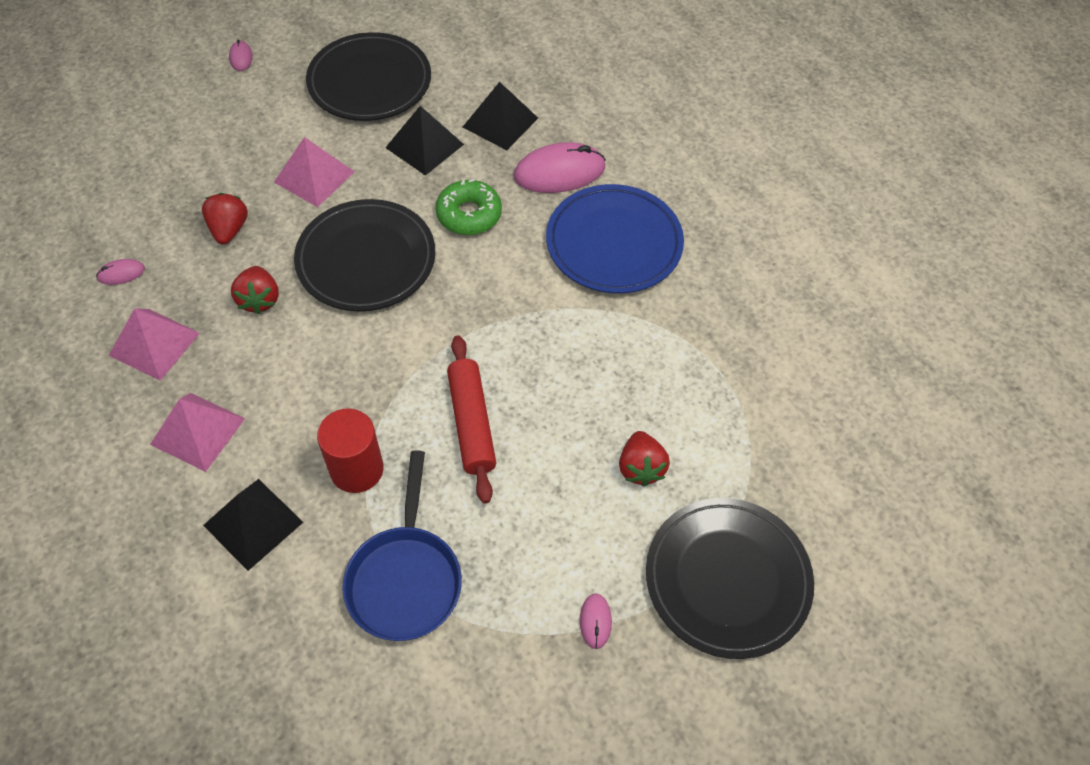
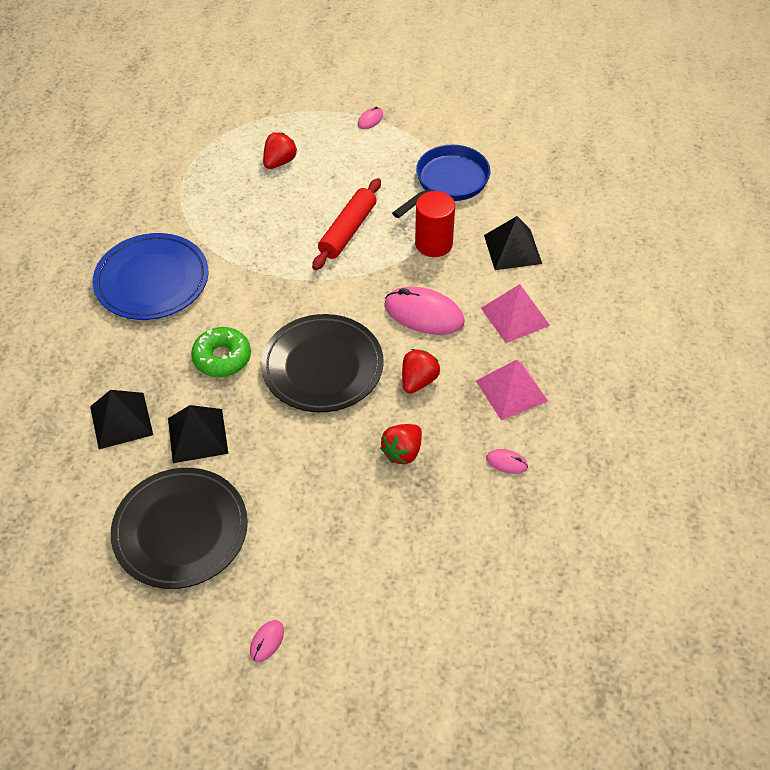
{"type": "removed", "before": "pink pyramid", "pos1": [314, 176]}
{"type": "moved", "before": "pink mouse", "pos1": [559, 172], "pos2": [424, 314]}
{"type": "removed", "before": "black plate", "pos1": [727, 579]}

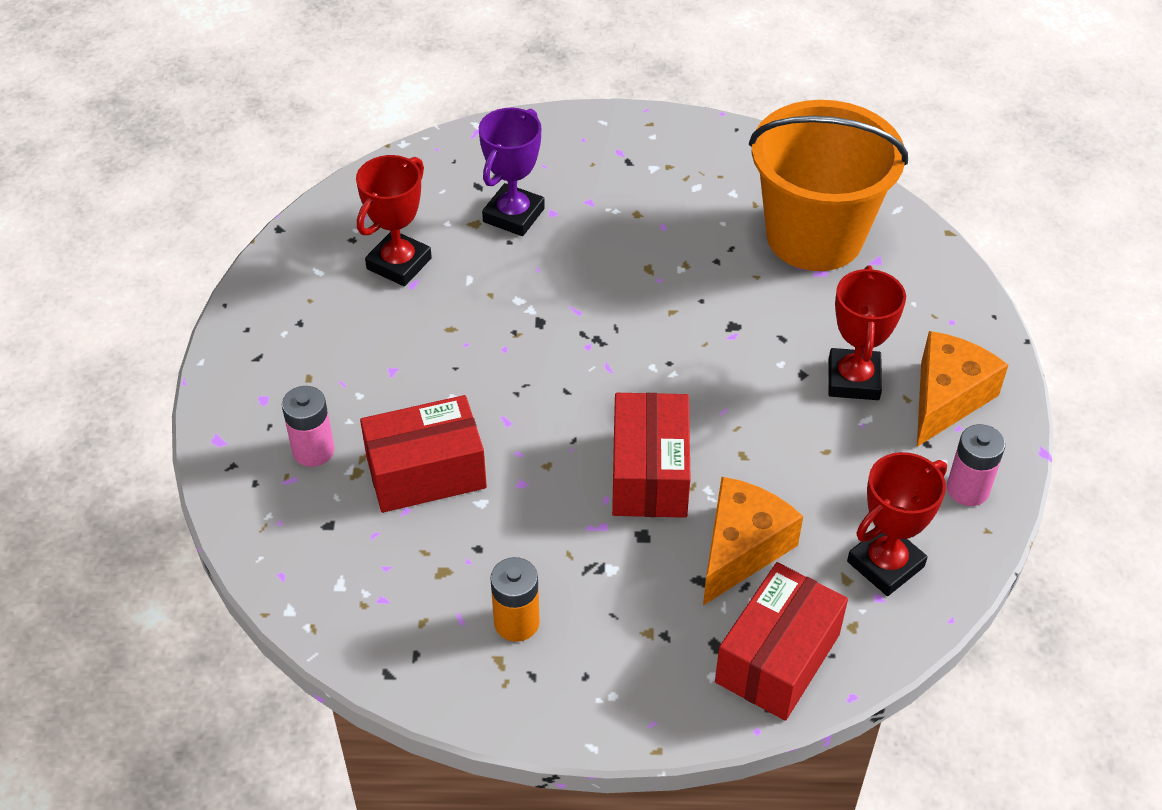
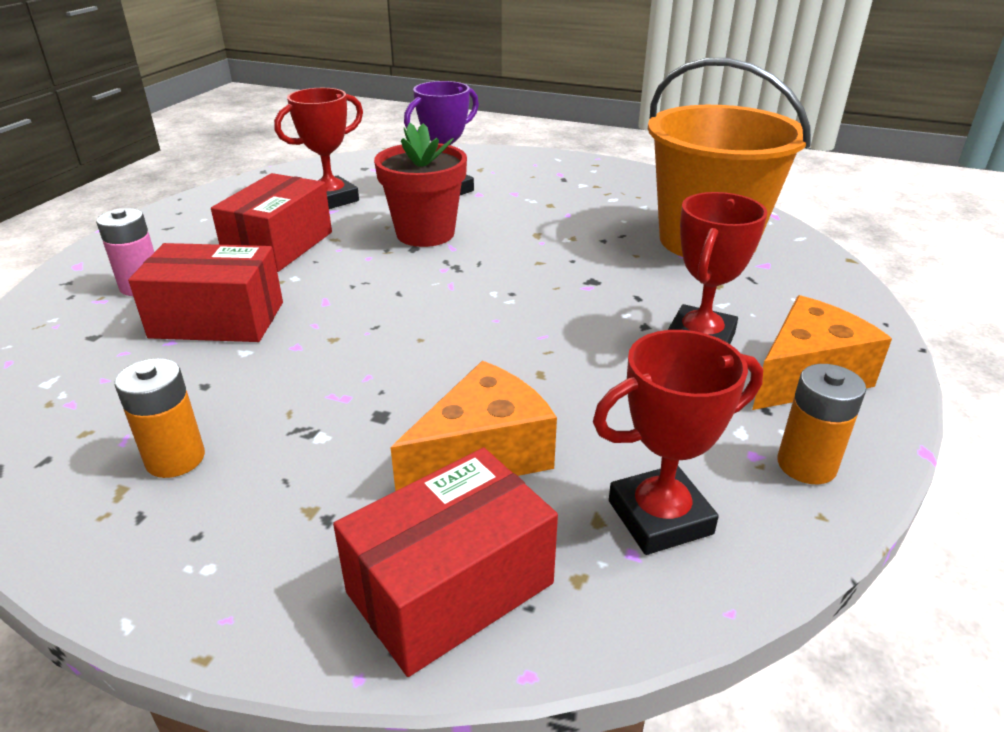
{"type": "moved", "before": "red box", "pos1": [650, 473], "pos2": [279, 246]}
{"type": "recoloured", "before": "pink battery", "after": "orange battery", "pos1": [967, 489], "pos2": [806, 465]}
{"type": "added", "after": "red flower pot", "pos2": [425, 234]}

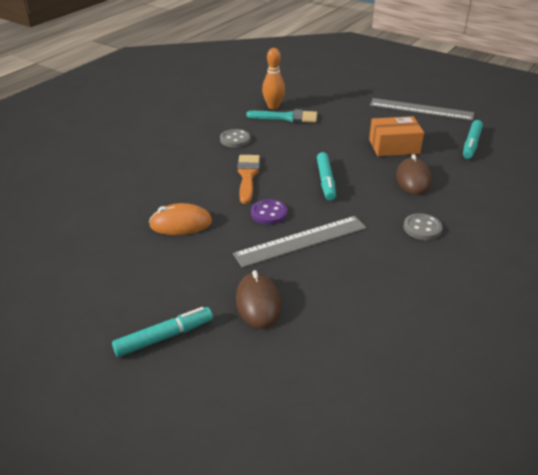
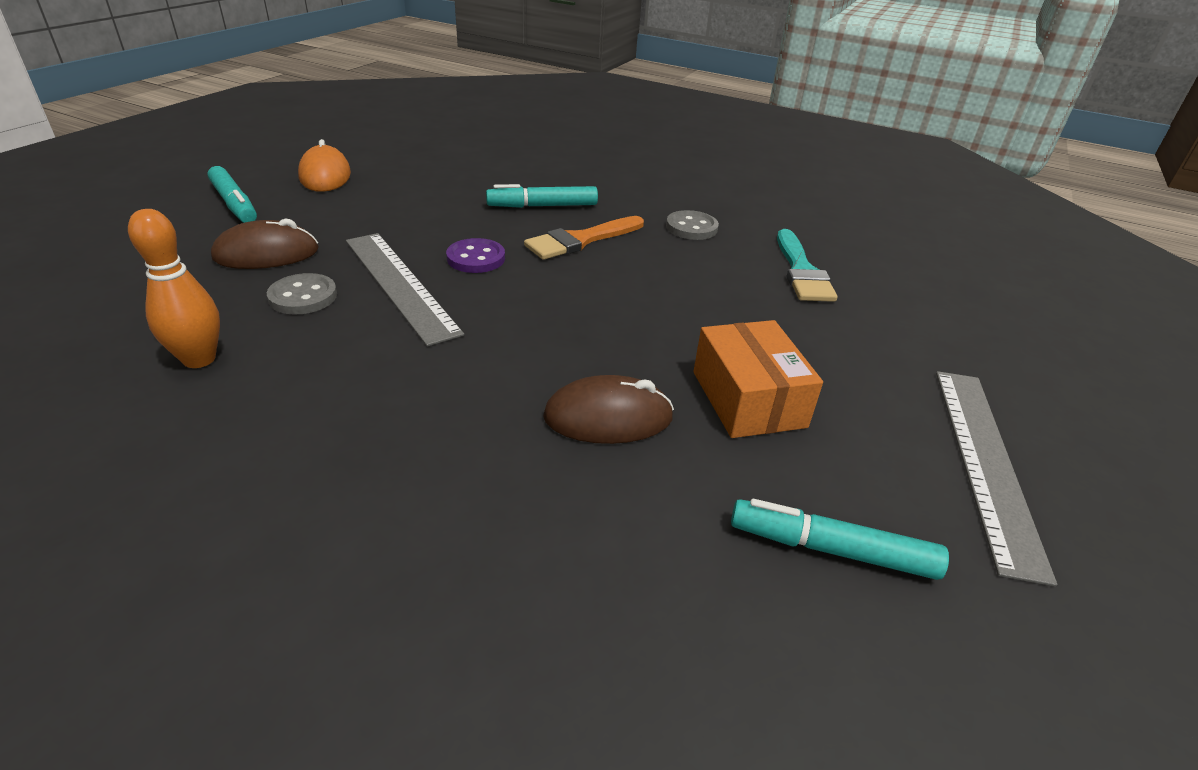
{"type": "moved", "before": "orange mouse", "pos1": [181, 224], "pos2": [325, 175]}
{"type": "turned", "before": "orange brush", "pos1": [247, 176], "pos2": [581, 240], "turn": 150}
{"type": "moved", "before": "orange bowling pin", "pos1": [273, 106], "pos2": [199, 359]}
{"type": "moved", "before": "turquoise marker", "pos1": [326, 181], "pos2": [542, 206]}
{"type": "moved", "before": "grey button", "pos1": [422, 228], "pos2": [303, 296]}

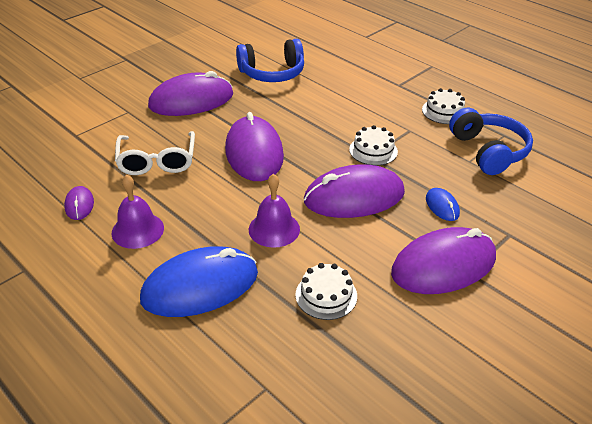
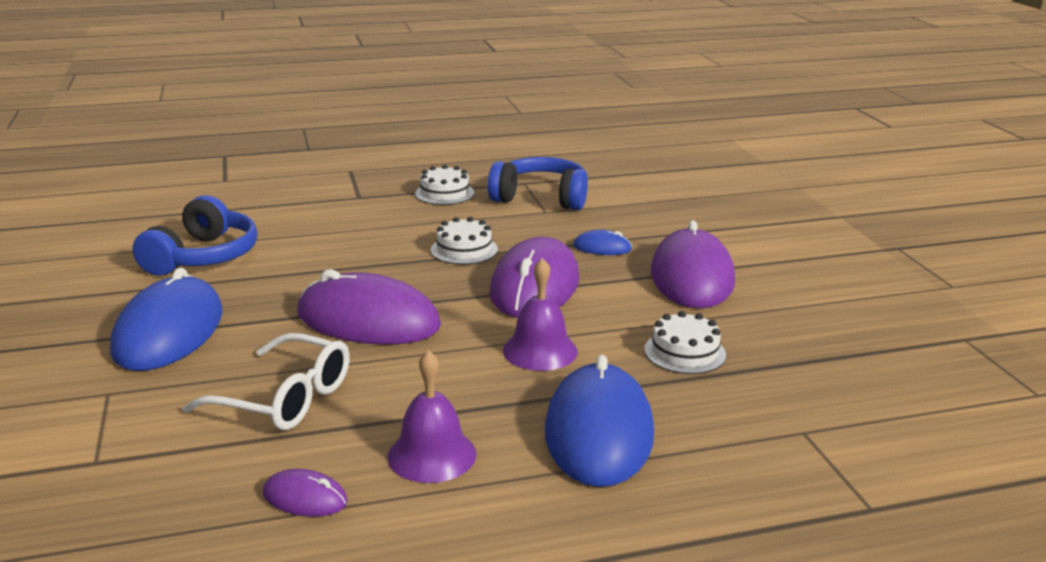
{"type": "recoloured", "before": "purple mouse", "after": "blue mouse", "pos1": [191, 100], "pos2": [169, 331]}

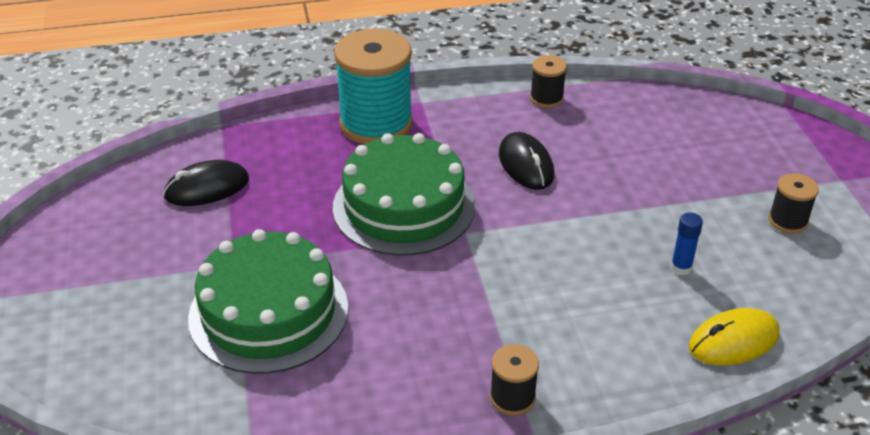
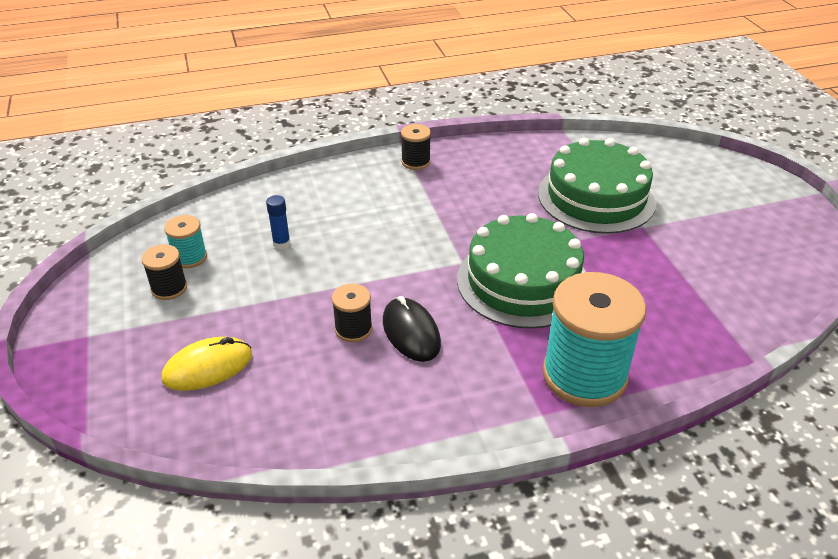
{"type": "removed", "before": "black mouse", "pos1": [207, 188]}
{"type": "moved", "before": "black spool", "pos1": [546, 98], "pos2": [353, 329]}
{"type": "moved", "before": "yellow mouse", "pos1": [733, 341], "pos2": [208, 367]}
{"type": "added", "after": "turquoise spool", "pos2": [190, 257]}

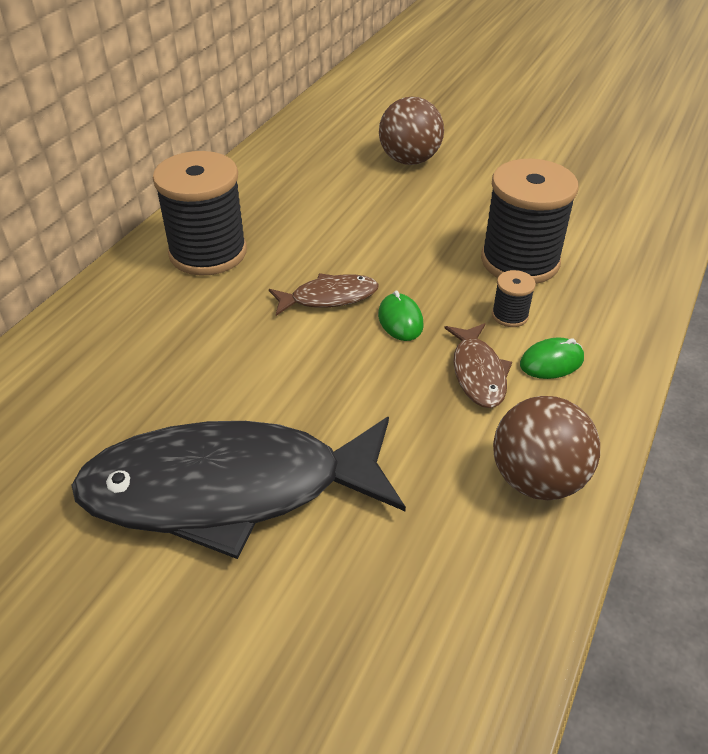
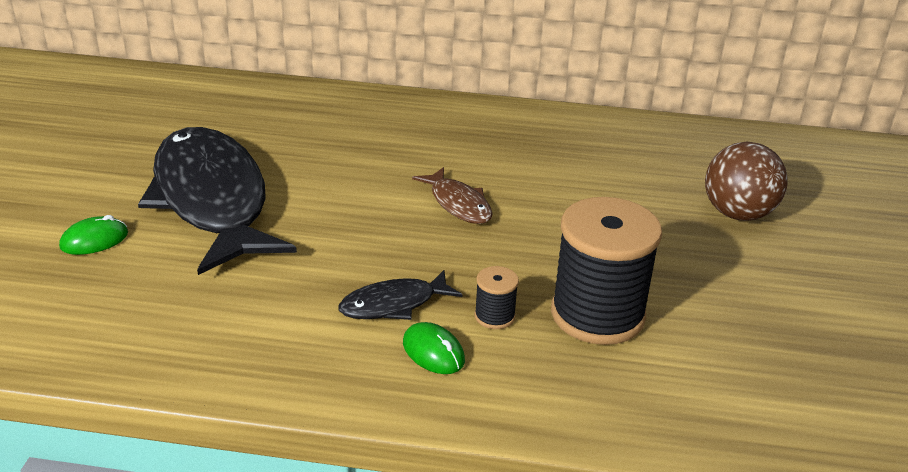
{"type": "removed", "before": "black spool", "pos1": [208, 252]}
{"type": "moved", "before": "green mouse", "pos1": [400, 320], "pos2": [94, 240]}
{"type": "recoloured", "before": "brown fish", "after": "black fish", "pos1": [478, 373], "pos2": [394, 304]}
{"type": "removed", "before": "brown ball", "pos1": [537, 479]}

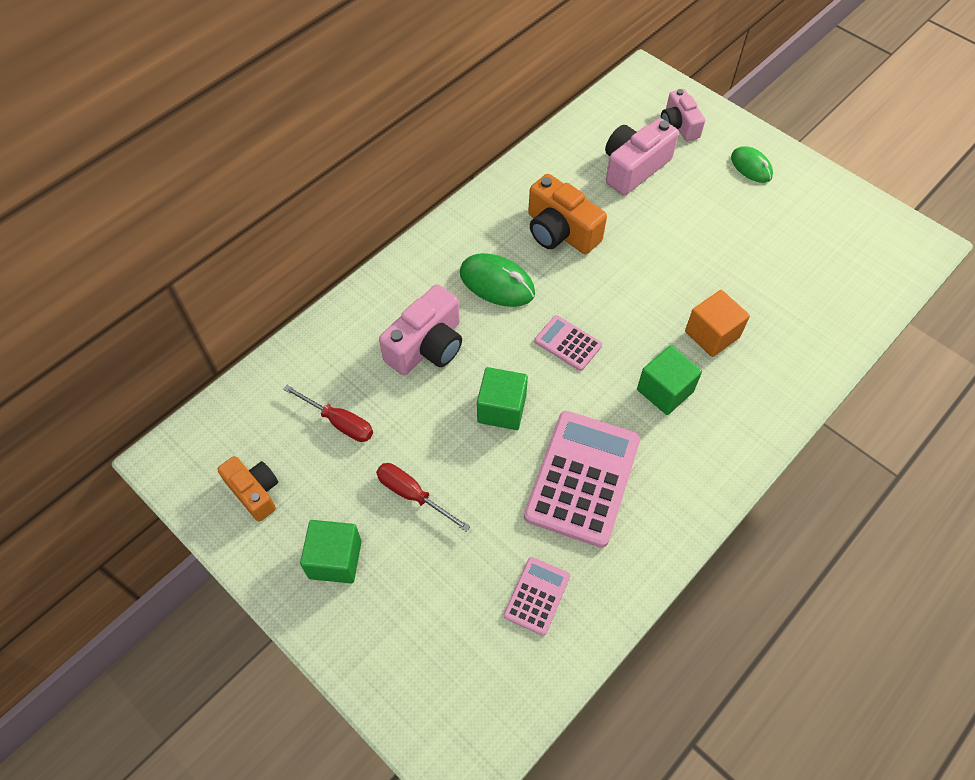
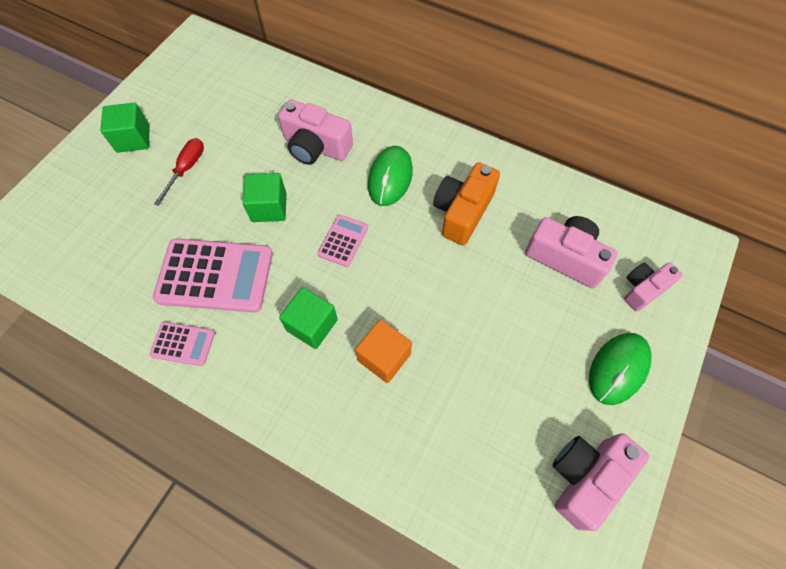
{"type": "removed", "before": "orange camera", "pos1": [255, 492]}
{"type": "removed", "before": "red screwdriver", "pos1": [339, 422]}
{"type": "moved", "before": "pink calculator", "pos1": [537, 596], "pos2": [183, 344]}
{"type": "resized", "before": "green mouse", "pos1": [751, 167], "pos2": [618, 369], "scale": 1.52}
{"type": "added", "after": "pink camera", "pos2": [585, 477]}

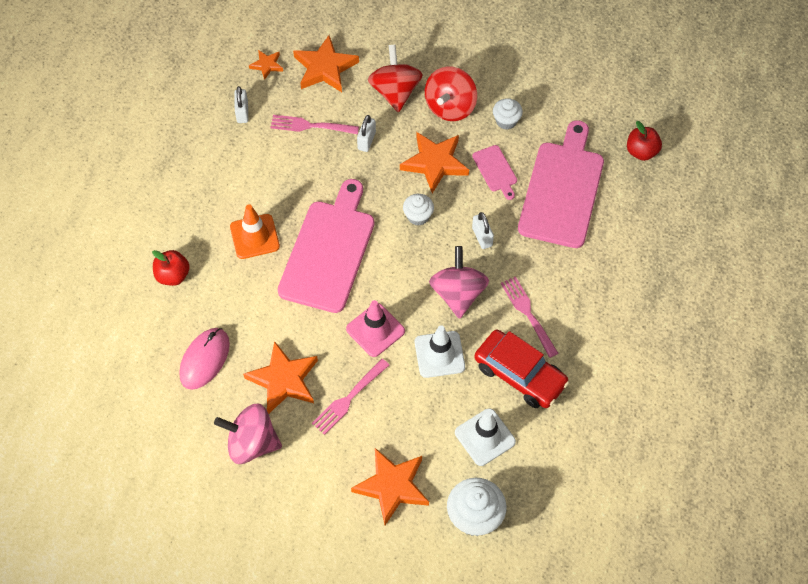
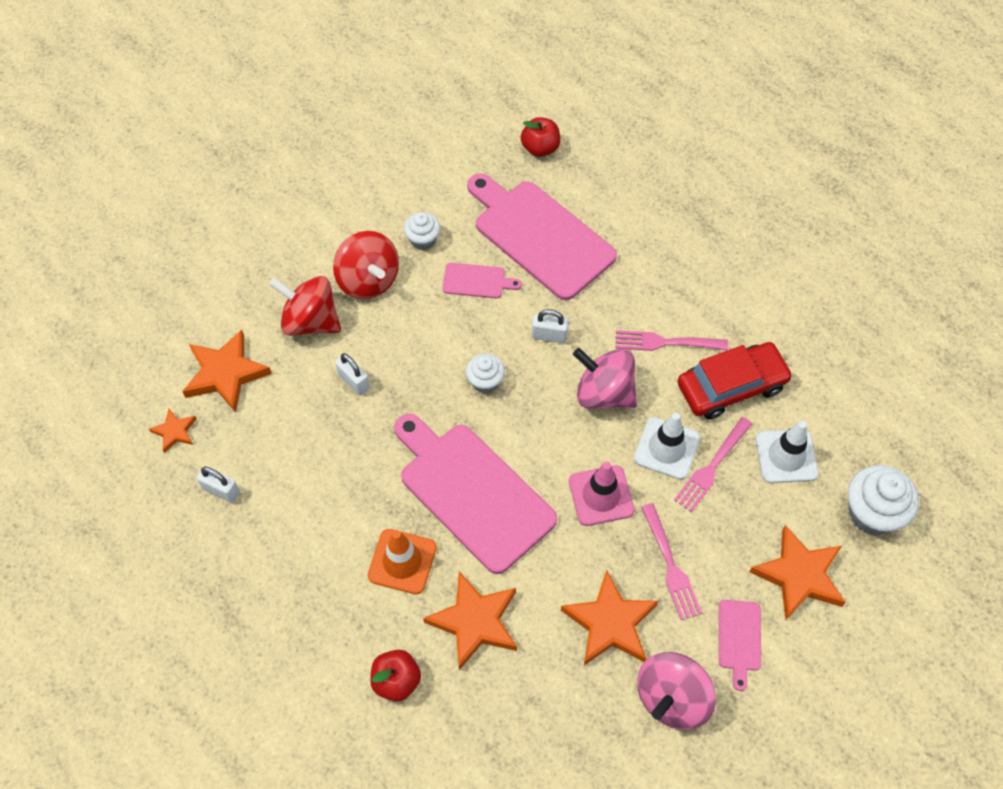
{"type": "removed", "before": "pink mouse", "pos1": [204, 359]}
{"type": "moved", "before": "pink fork", "pos1": [311, 126], "pos2": [712, 466]}
{"type": "moved", "before": "orange star", "pos1": [435, 163], "pos2": [475, 621]}
{"type": "added", "after": "pink cutting board", "pos2": [739, 639]}

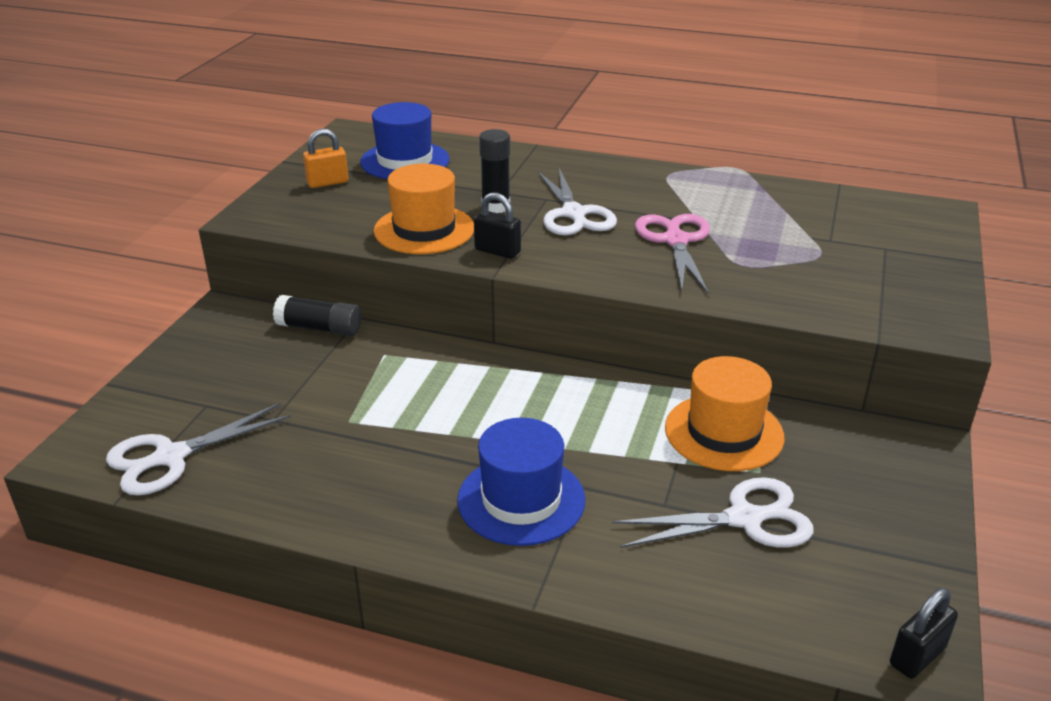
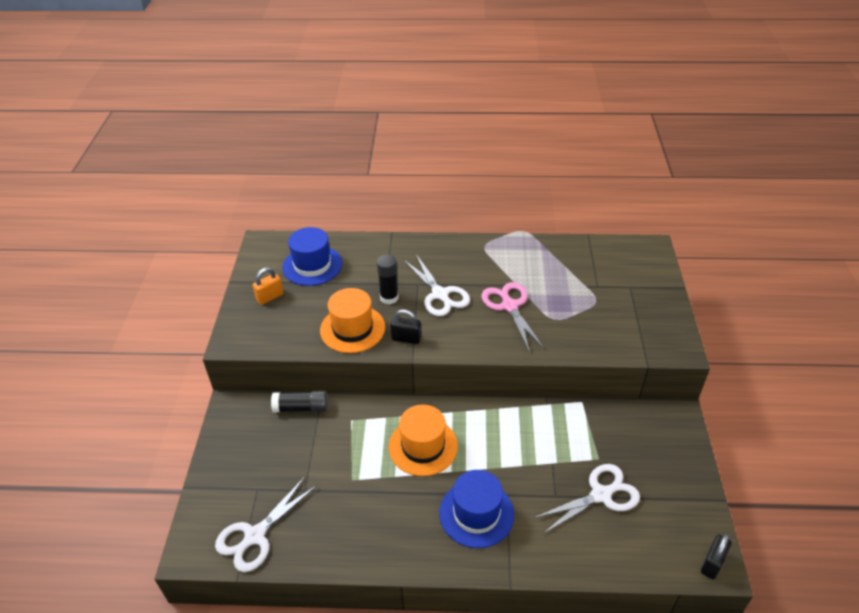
{"type": "moved", "before": "orange hat", "pos1": [724, 432], "pos2": [423, 446]}

